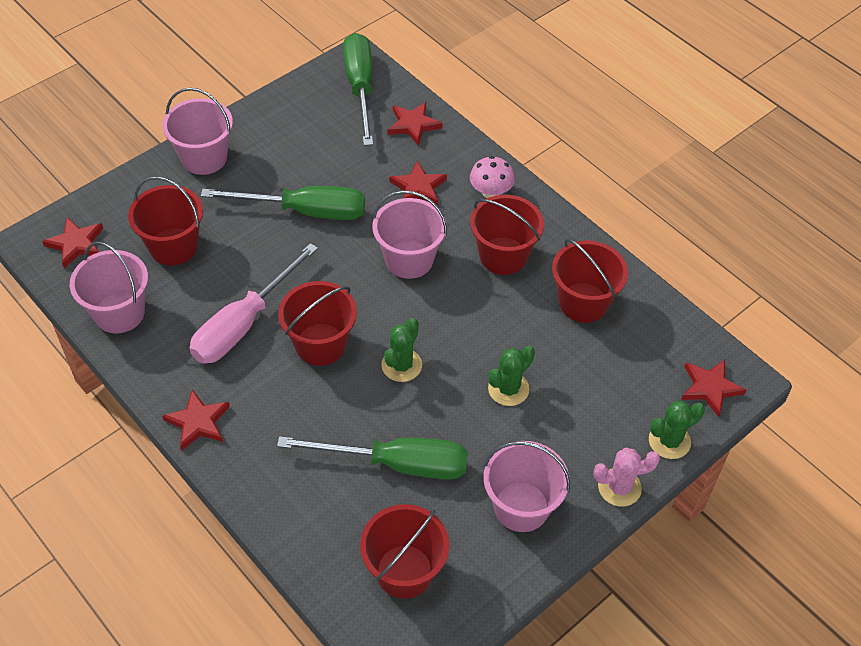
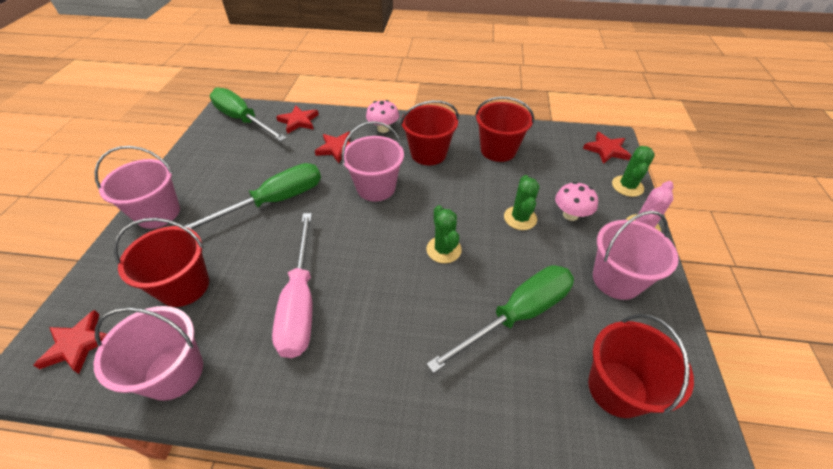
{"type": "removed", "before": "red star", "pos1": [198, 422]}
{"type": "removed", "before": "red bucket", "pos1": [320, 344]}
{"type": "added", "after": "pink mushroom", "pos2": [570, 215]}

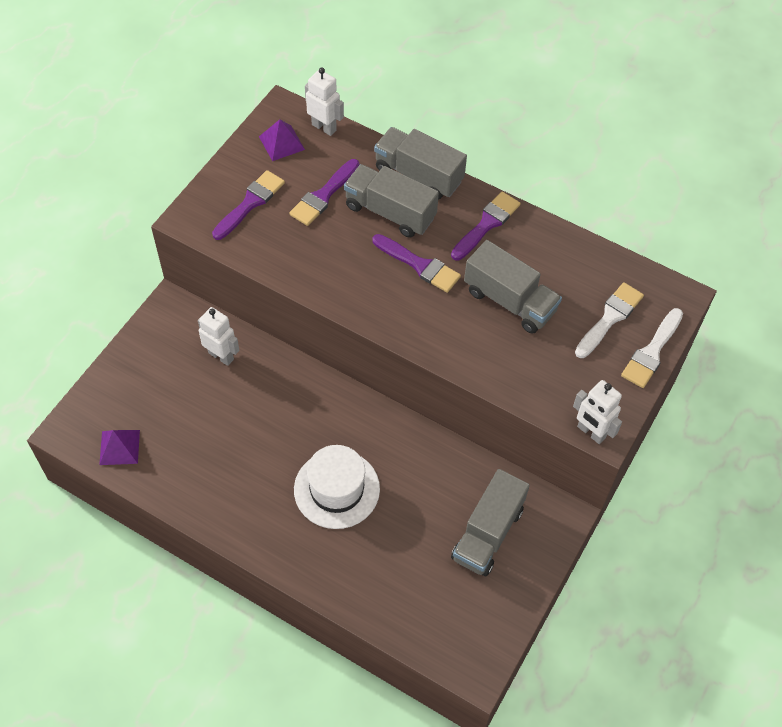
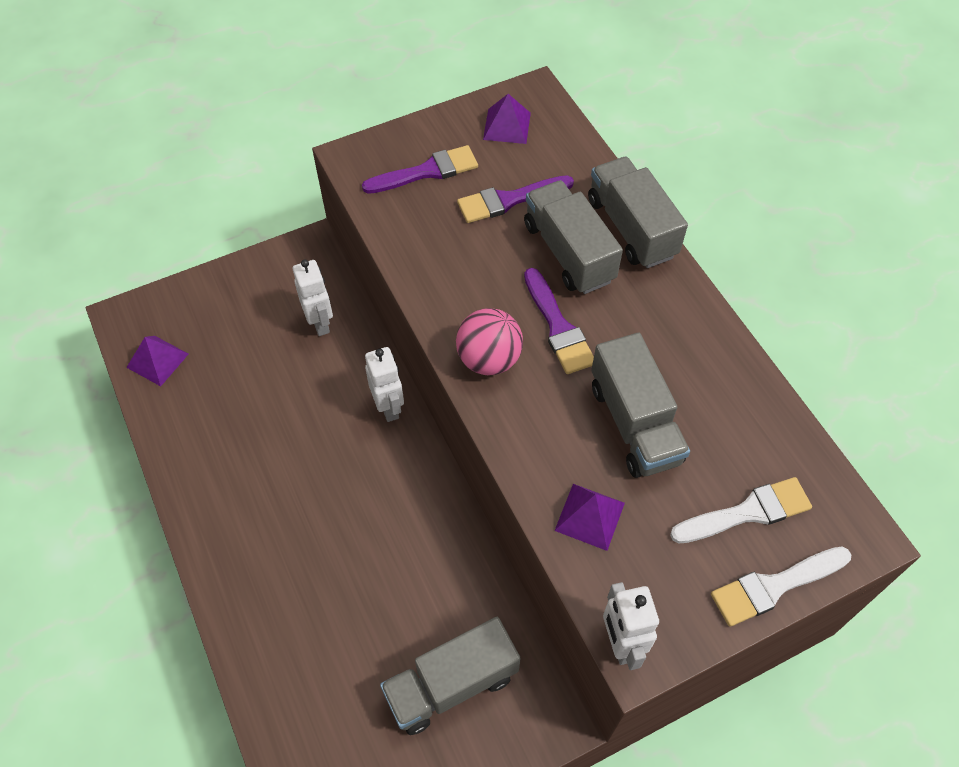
{"type": "removed", "before": "white hat", "pos1": [336, 489]}
{"type": "moved", "before": "white robot", "pos1": [324, 127], "pos2": [389, 407]}
{"type": "removed", "before": "purple brush", "pos1": [486, 224]}
{"type": "added", "after": "pink ball", "pos2": [489, 359]}
{"type": "added", "after": "purple pyramid", "pos2": [590, 516]}

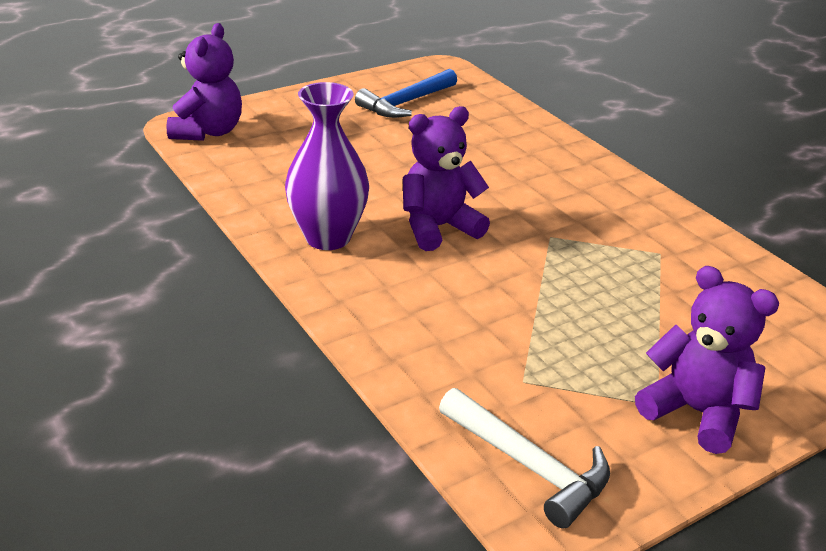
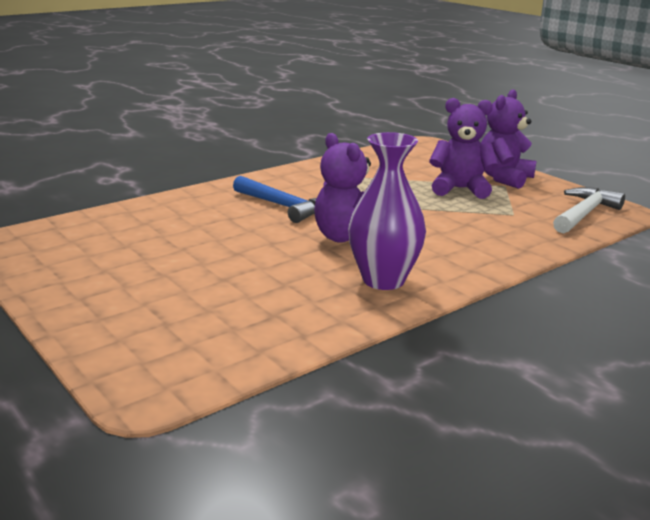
{"type": "moved", "before": "purple teddy bear", "pos1": [208, 132], "pos2": [460, 189]}
{"type": "moved", "before": "blue hammer", "pos1": [405, 103], "pos2": [283, 206]}

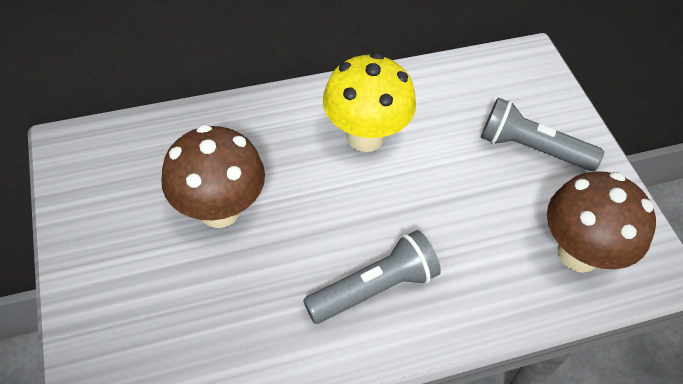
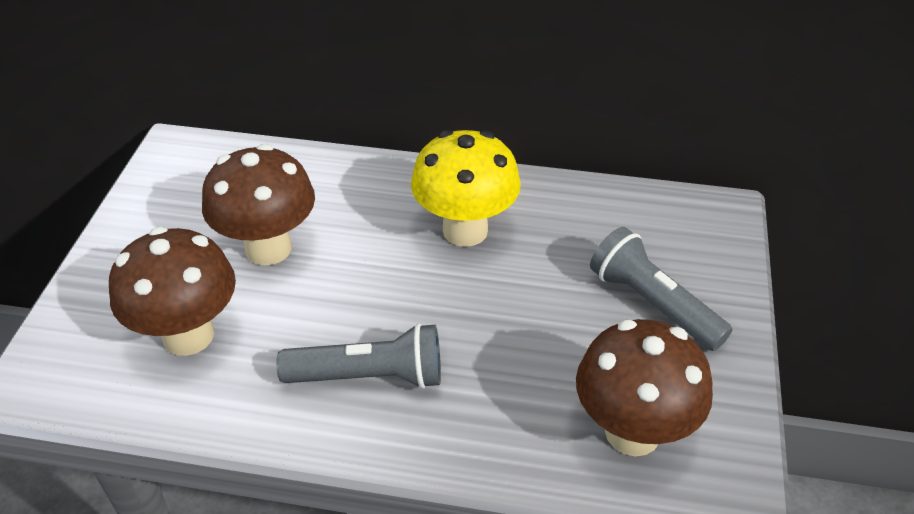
{"type": "added", "after": "brown mushroom", "pos2": [188, 335]}

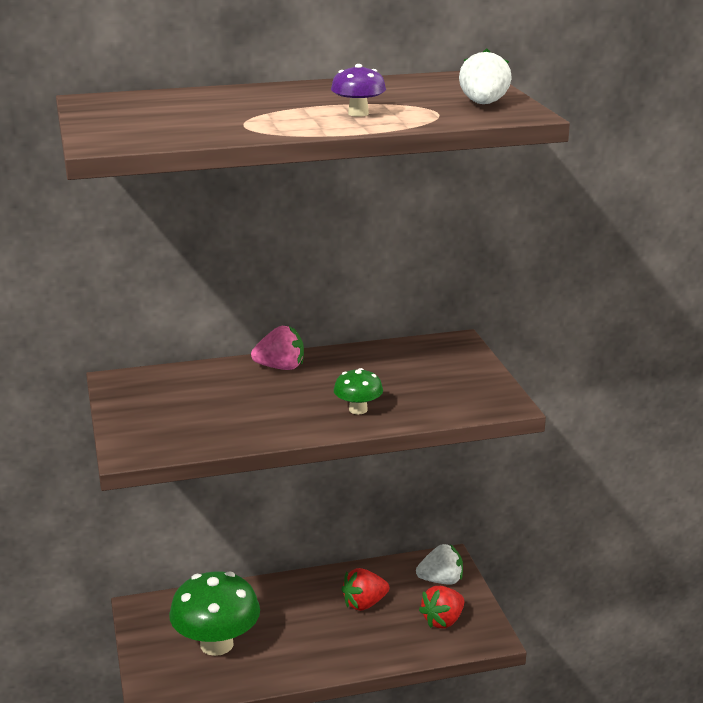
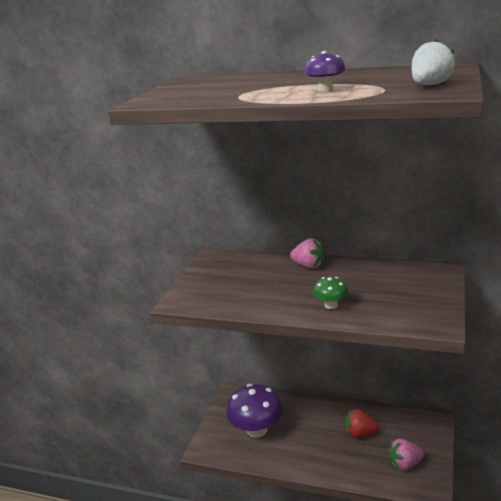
{"type": "recoloured", "before": "green mushroom", "after": "purple mushroom", "pos1": [216, 644], "pos2": [256, 430]}
{"type": "removed", "before": "white strawberry", "pos1": [441, 580]}
{"type": "recoloured", "before": "red strawberry", "after": "pink strawberry", "pos1": [443, 621], "pos2": [404, 464]}

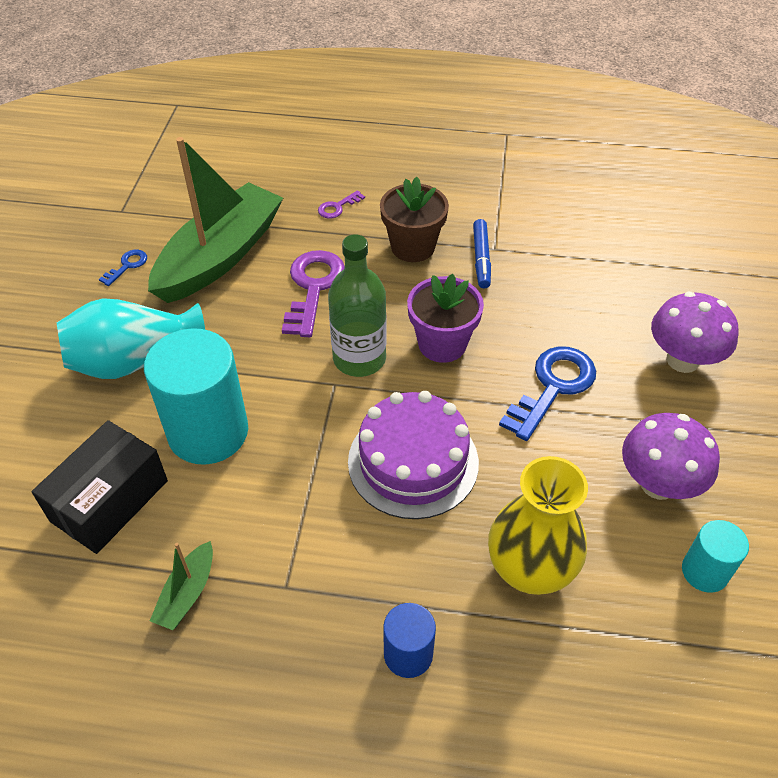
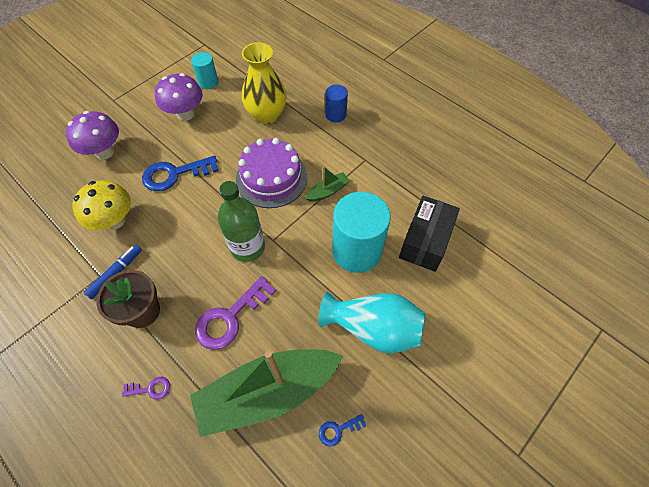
{"type": "turned", "before": "black box", "pos1": [109, 501], "pos2": [425, 241], "turn": -45}
{"type": "moved", "before": "green boat", "pos1": [187, 593], "pos2": [328, 191]}
{"type": "removed", "before": "purple flower pot", "pos1": [442, 344]}
{"type": "added", "after": "yellow mushroom", "pos2": [114, 221]}

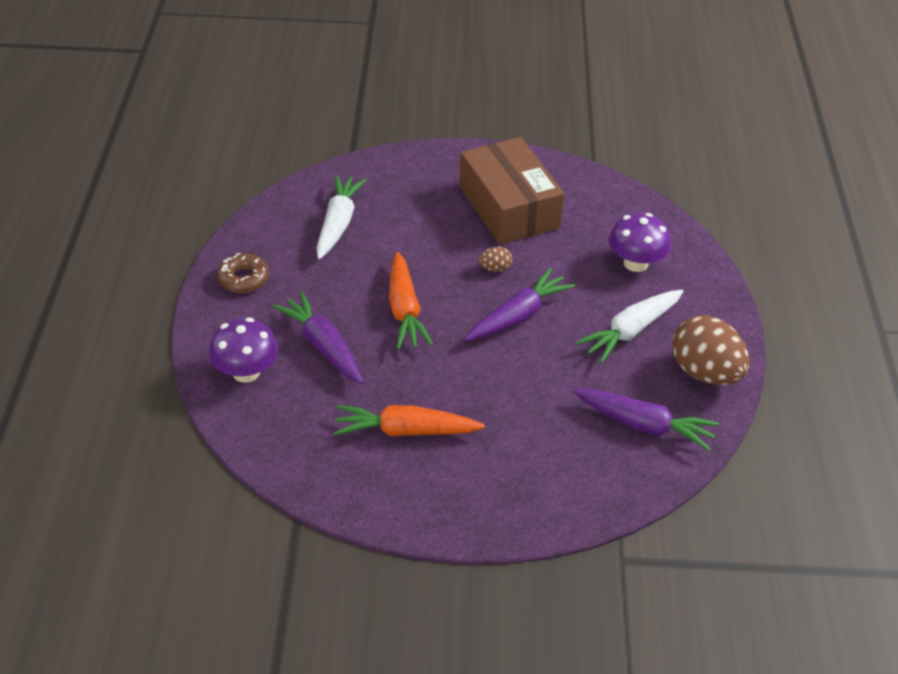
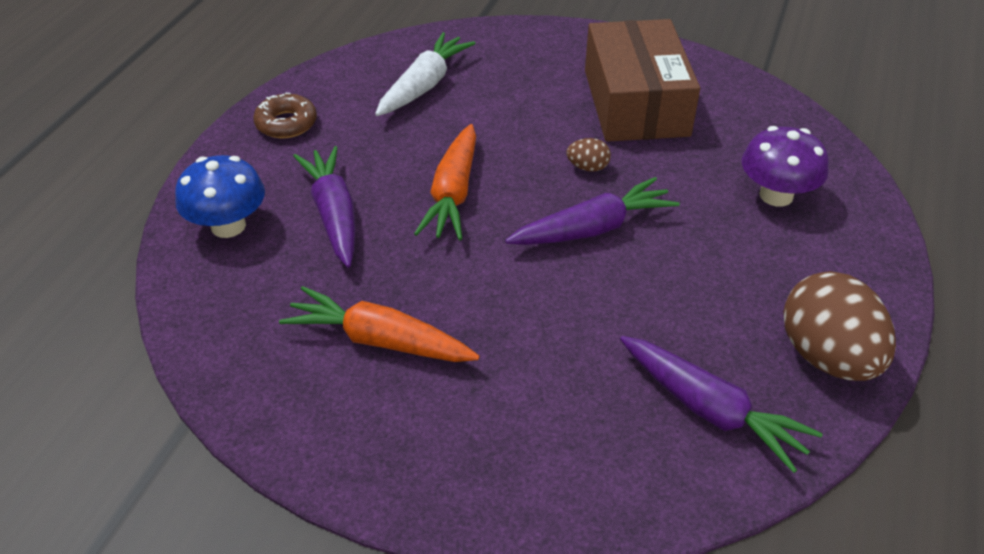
{"type": "recoloured", "before": "purple mushroom", "after": "blue mushroom", "pos1": [246, 372], "pos2": [228, 226]}
{"type": "removed", "before": "white carrot", "pos1": [631, 331]}

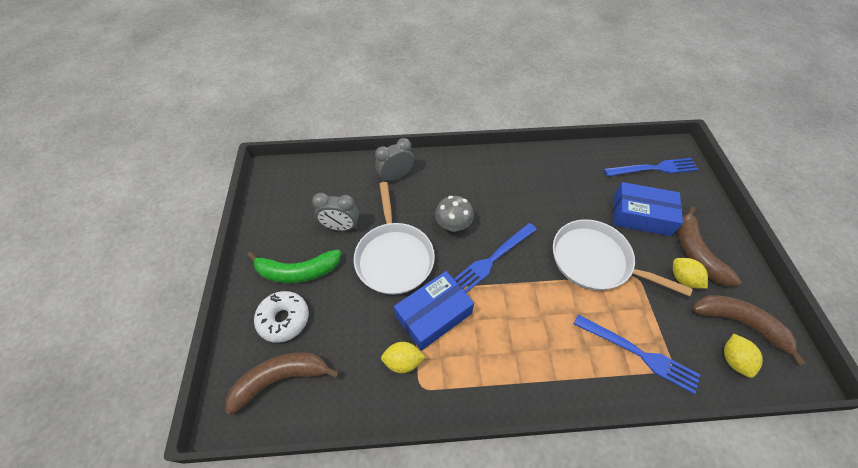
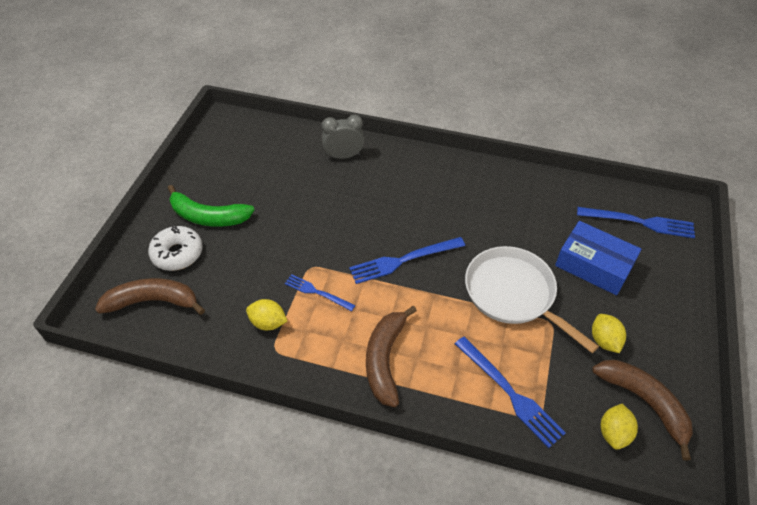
{"type": "removed", "before": "grey clock", "pos1": [341, 227]}
{"type": "removed", "before": "white pan", "pos1": [394, 257]}
{"type": "replaced", "before": "blue box", "after": "blue fork", "pos1": [433, 315], "pos2": [317, 292]}
{"type": "removed", "before": "grey mushroom", "pos1": [453, 225]}
{"type": "moved", "before": "brown banana", "pos1": [696, 253], "pos2": [385, 360]}

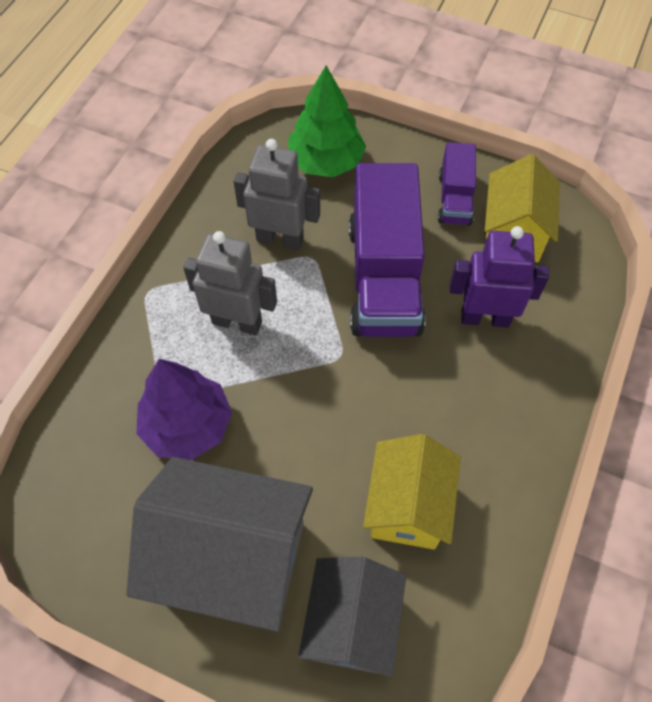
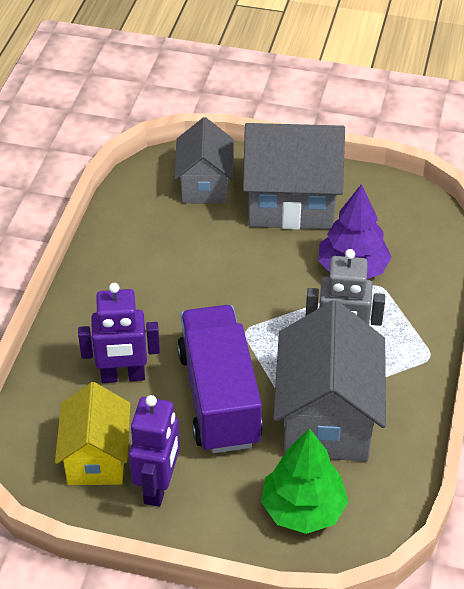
{"type": "replaced", "before": "grey robot", "after": "grey house", "pos1": [280, 239], "pos2": [326, 419]}
{"type": "removed", "before": "yellow house", "pos1": [407, 506]}
{"type": "replaced", "before": "purple truck", "after": "purple robot", "pos1": [454, 199], "pos2": [158, 486]}

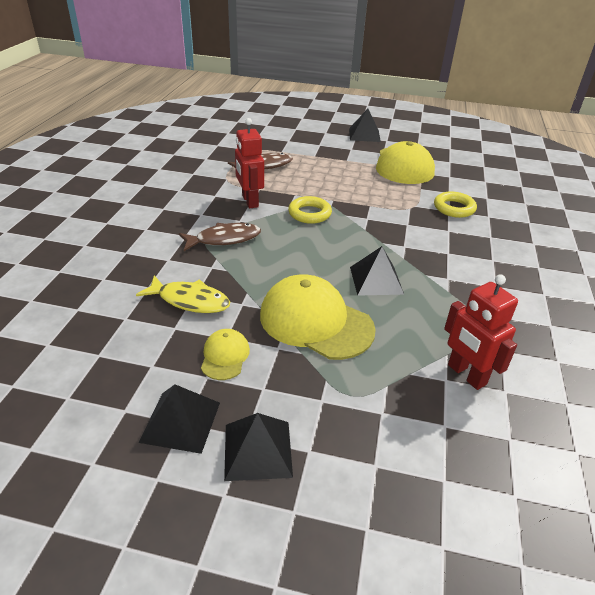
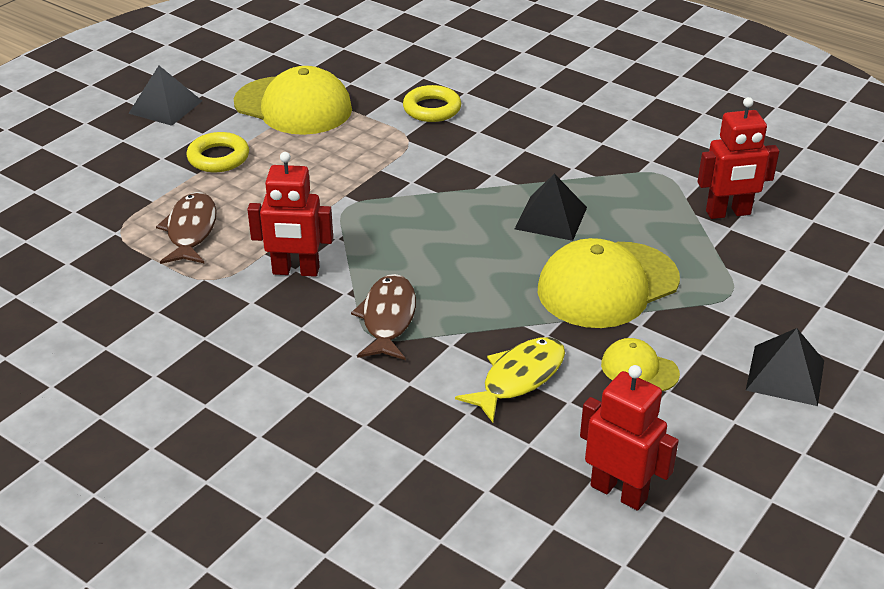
{"type": "removed", "before": "black pyramid", "pos1": [181, 421]}
{"type": "moved", "before": "yellow ring", "pos1": [309, 214], "pos2": [218, 158]}
{"type": "added", "after": "red robot", "pos2": [619, 492]}

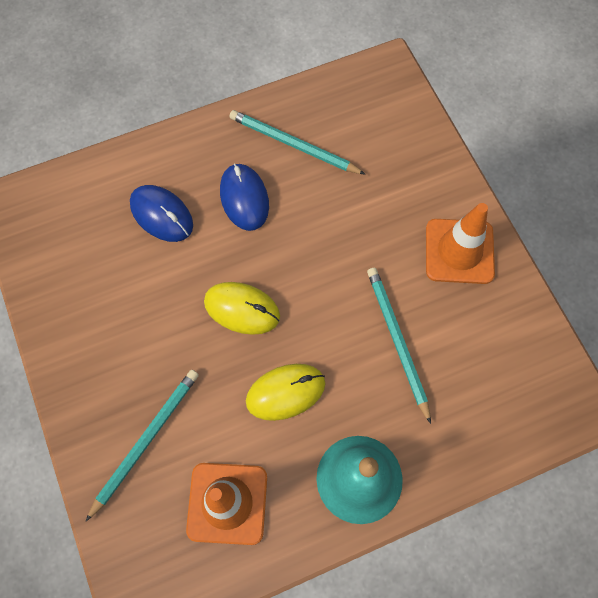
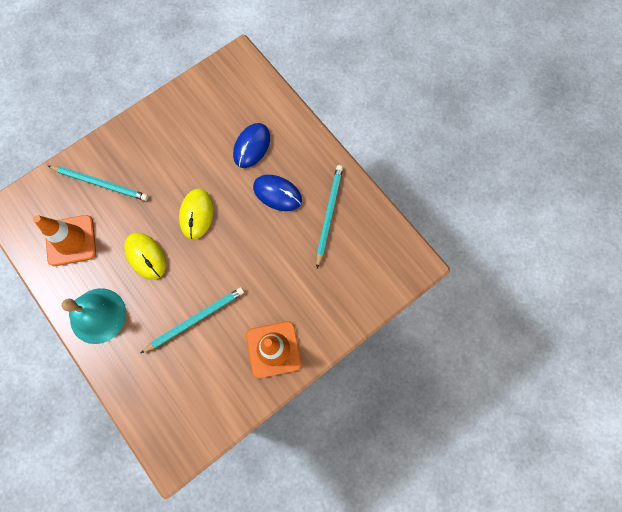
{"type": "turned", "before": "blue mouse", "pos1": [244, 198], "pos2": [277, 193], "turn": 60}

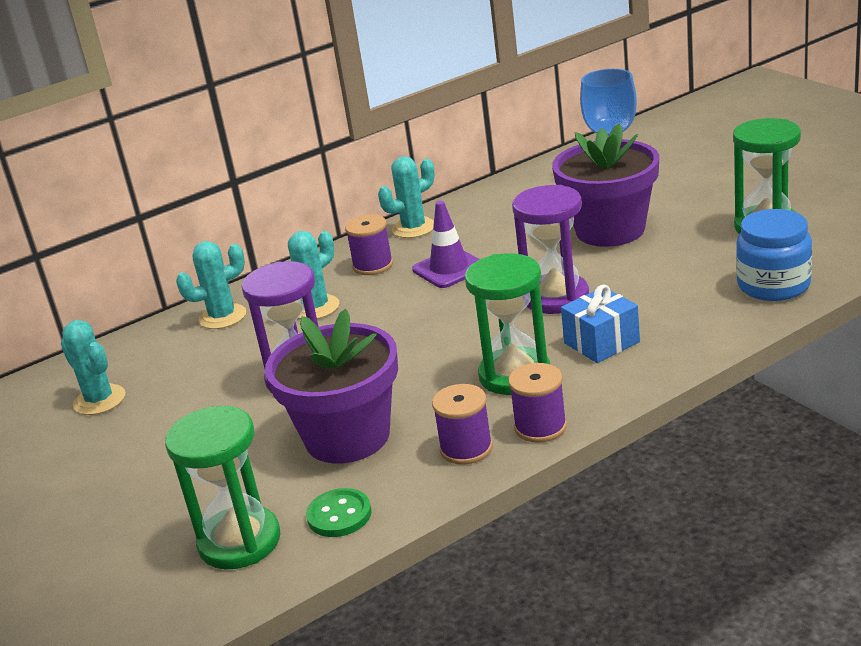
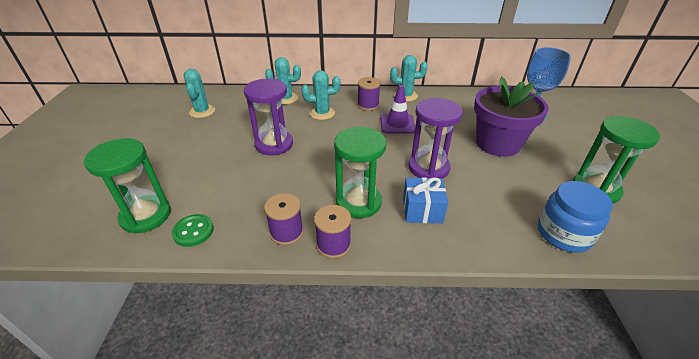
{"type": "removed", "before": "purple flower pot", "pos1": [347, 437]}

